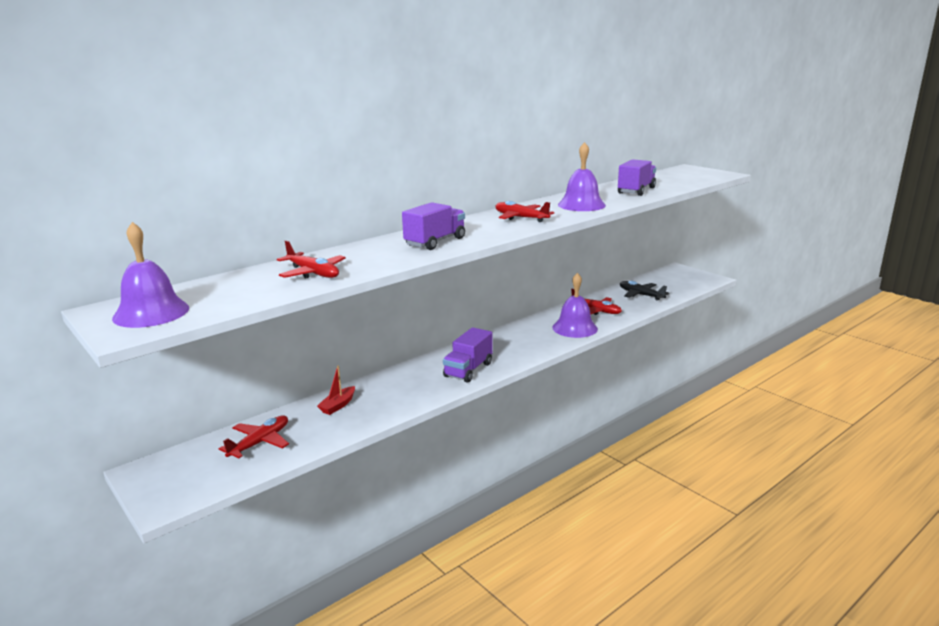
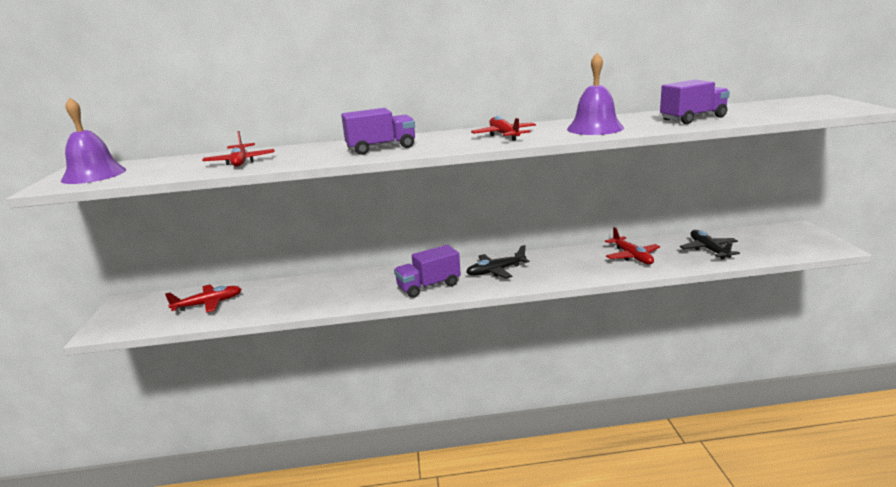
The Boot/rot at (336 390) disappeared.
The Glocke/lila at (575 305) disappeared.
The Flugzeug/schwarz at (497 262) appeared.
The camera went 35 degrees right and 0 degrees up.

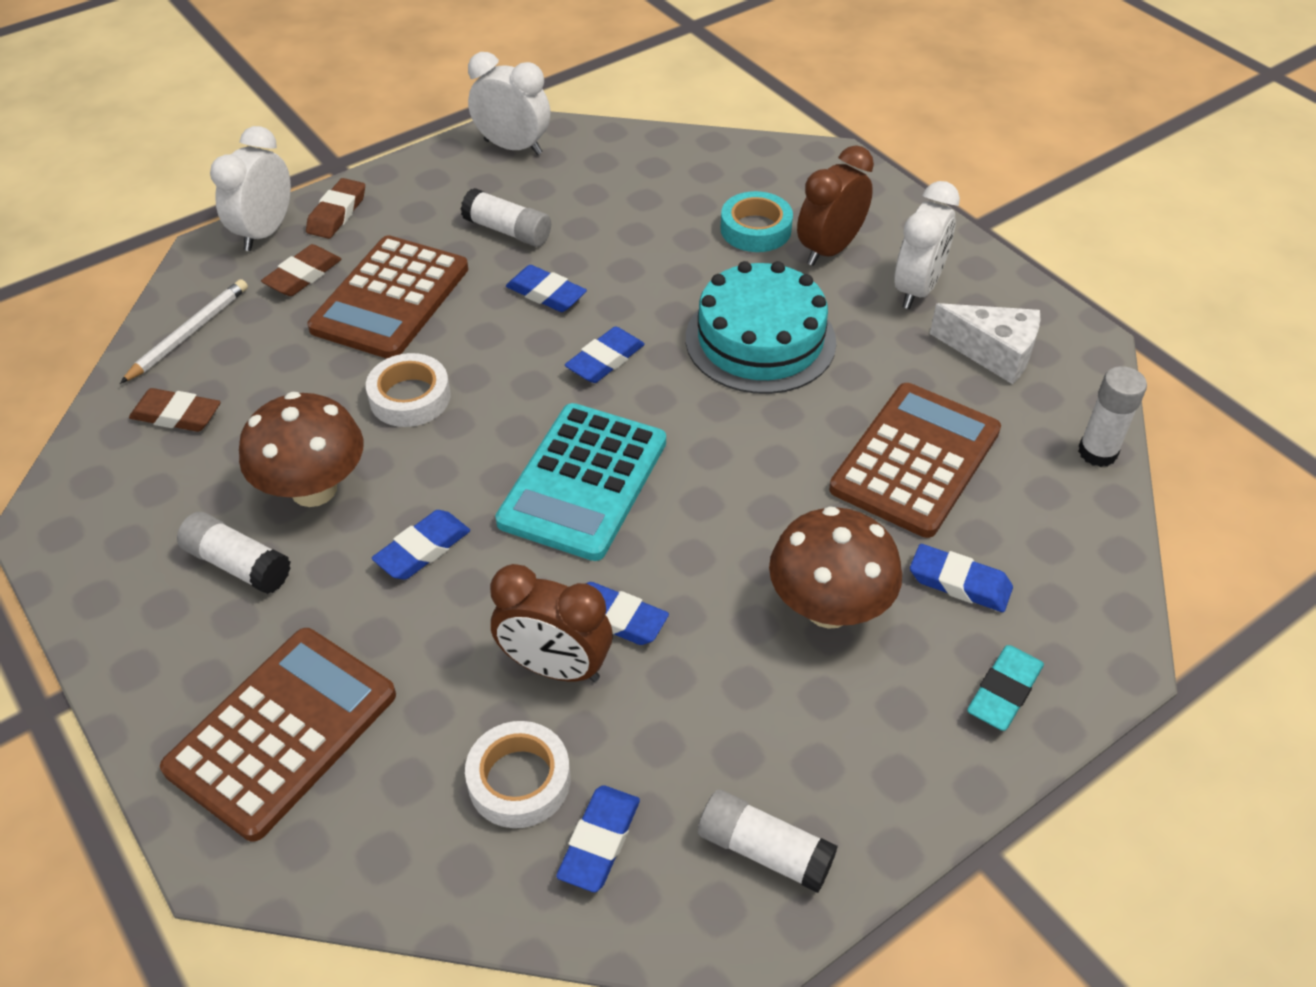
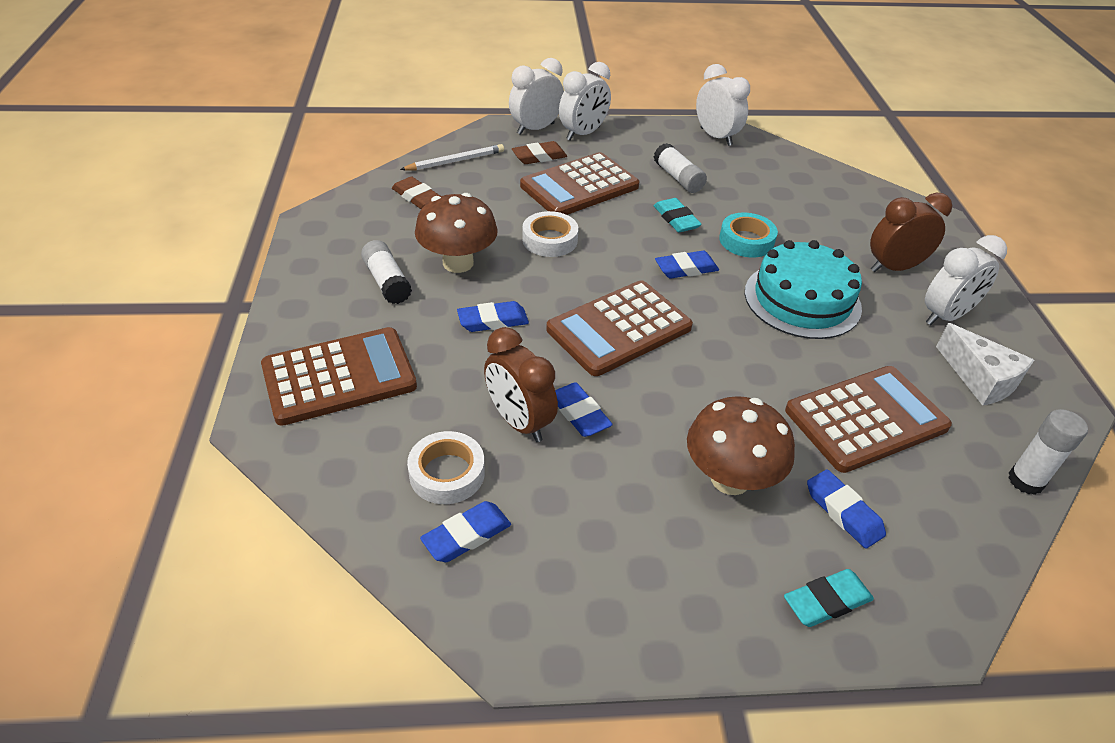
The Klebestift/weiß at (768 841) disappeared.
The Klebeband/türkis moved from (756 221) to (748 235).
The Radiergummi/braun at (335 208) was replaced by the Wecker/weiß at (585 101).
The Taschenrechner/türkis at (580 482) became the Taschenrechner/braun at (619 328).
The Radiergummi/blau at (546 288) became the Radiergummi/türkis at (678 215).
The camera went 30 degrees right and 5 degrees down.

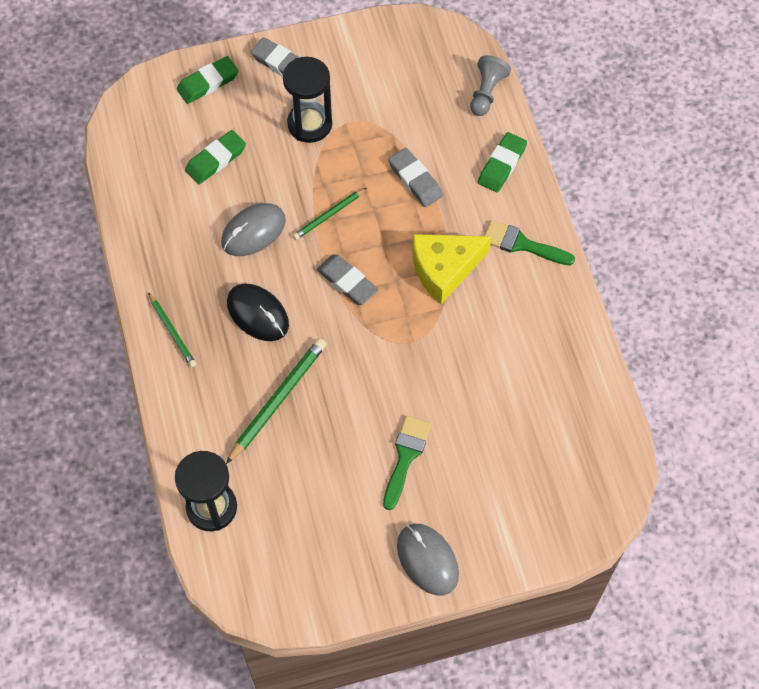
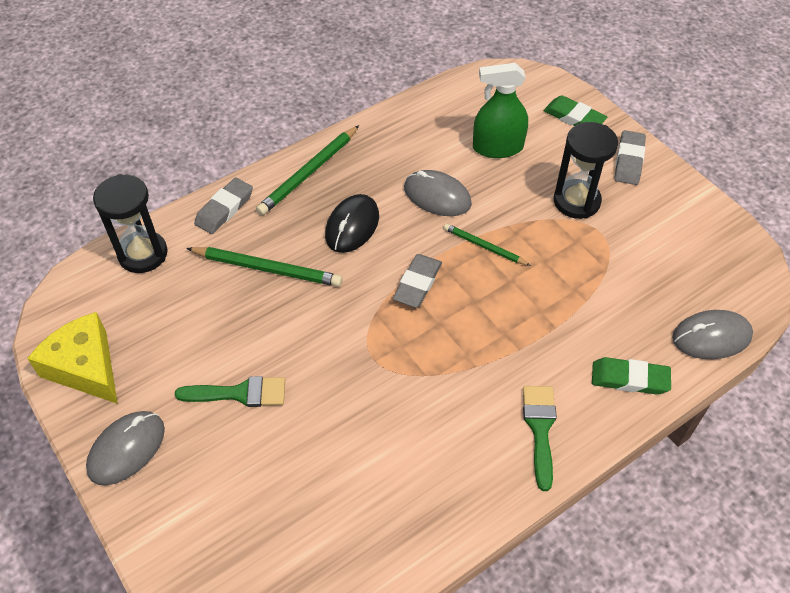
The Radiergummi/grau moved from (415 177) to (223 205).
The Käse/gelb moved from (452 269) to (72 358).
The Radiergummi/grün at (215 157) was replaced by the Sprühflasche/grün at (500 110).
The Bauer/grau at (490 85) was replaced by the Computermaus/grau at (712 334).
The Bleistift/grün at (172 329) changed to 1.65 times the size.
The camera went 70 degrees right and 10 degrees down.

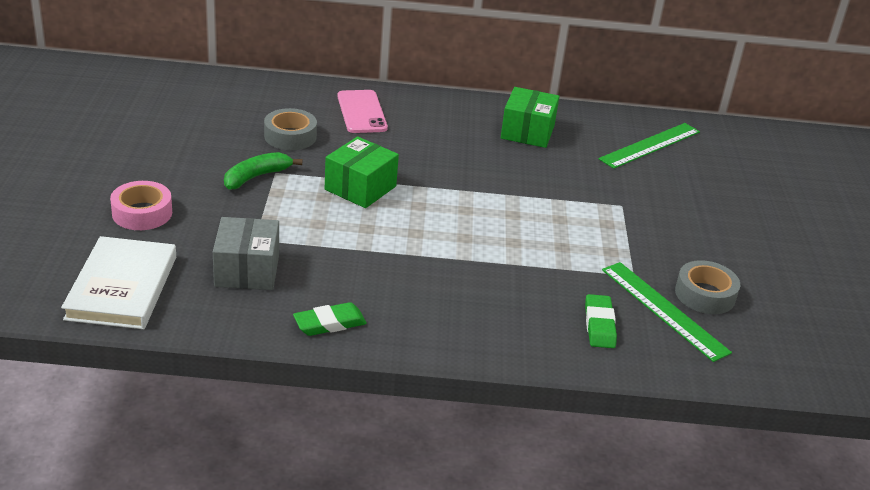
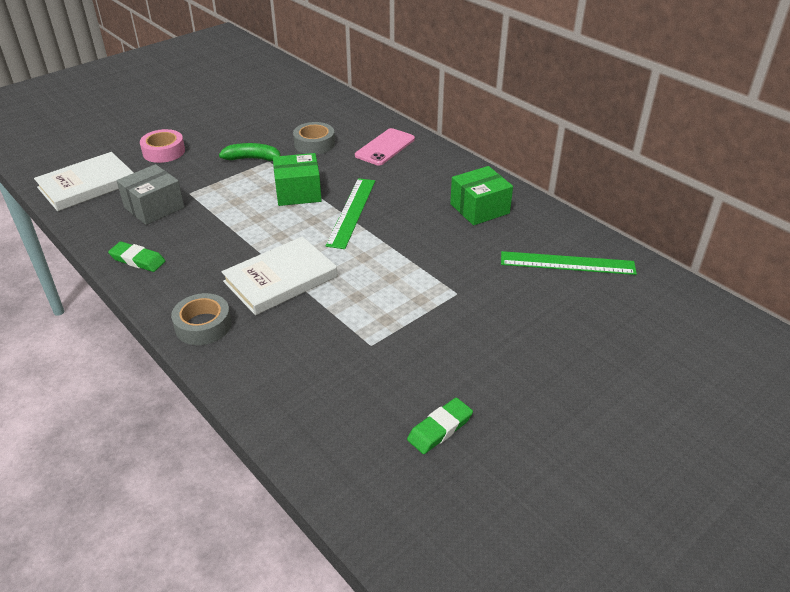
The Buch/weiß at (279 275) appeared.
The Radiergummi/grün moved from (601 321) to (440 426).
The Lineal/grün moved from (667 312) to (350 213).
The Klebeband/grau moved from (707 287) to (201 319).
The camera went 50 degrees right and 5 degrees up.

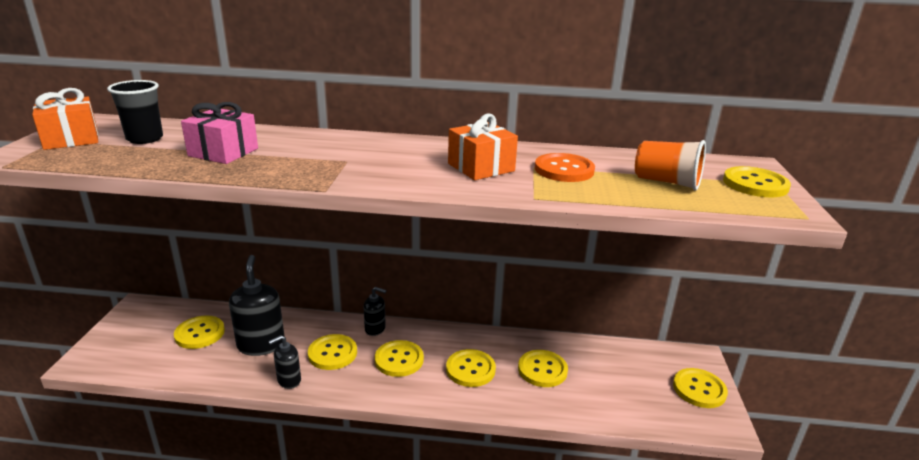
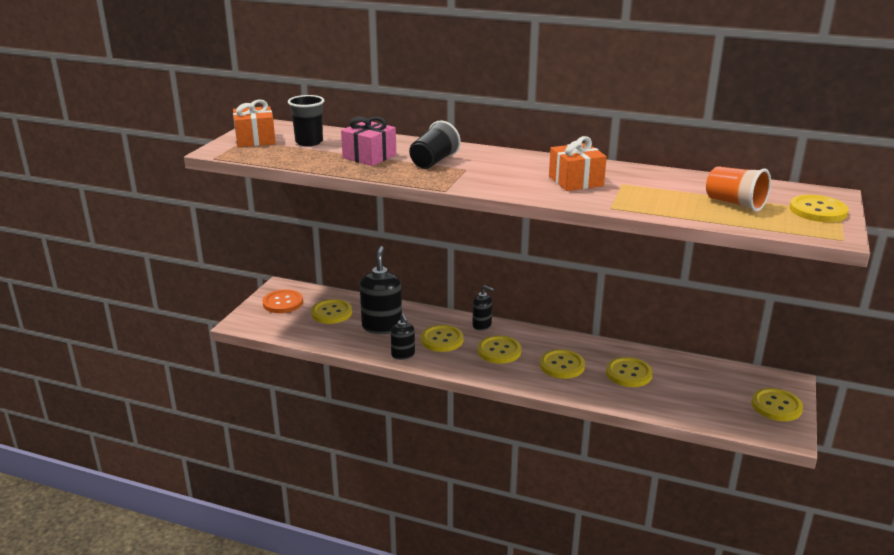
The Becher/schwarz at (435 144) appeared.
The Knopf/orange moved from (565 167) to (283 301).
The Seifenspender/schwarz at (284 362) turned 90 degrees counterclockwise.
The camera went 15 degrees right and 0 degrees up.

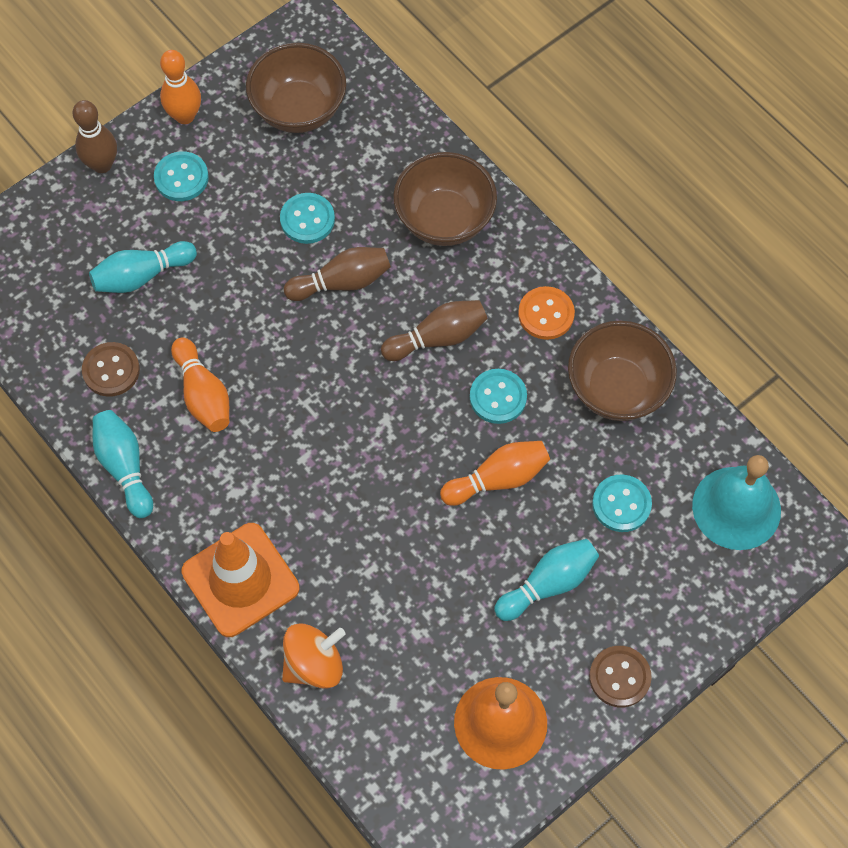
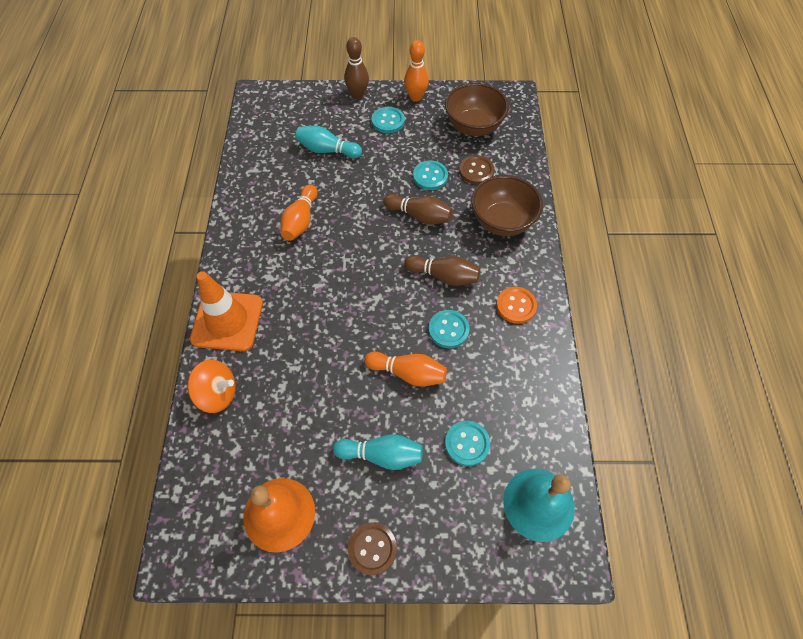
The Bowlingkegel/türkis at (123 464) disappeared.
The Schüssel/braun at (622 370) disappeared.
The Knopf/braun moved from (111 369) to (477 170).
The camera went 40 degrees right and 5 degrees down.

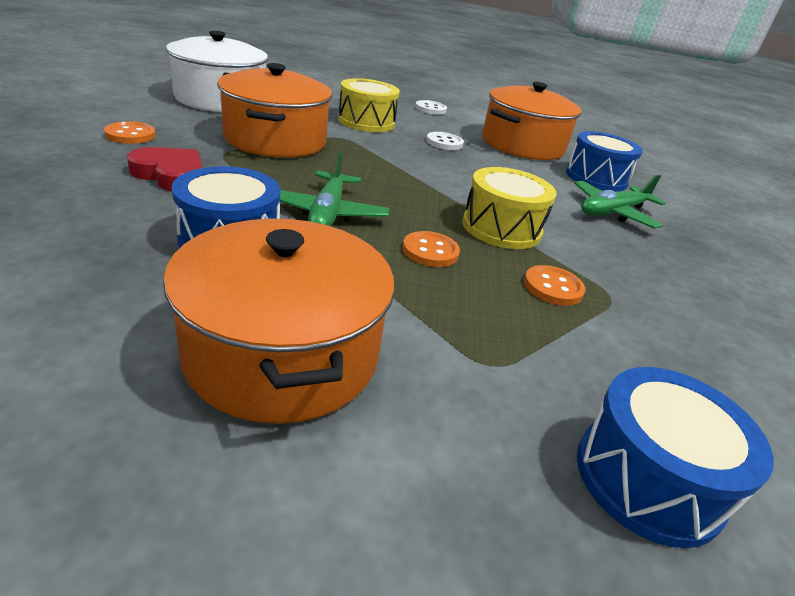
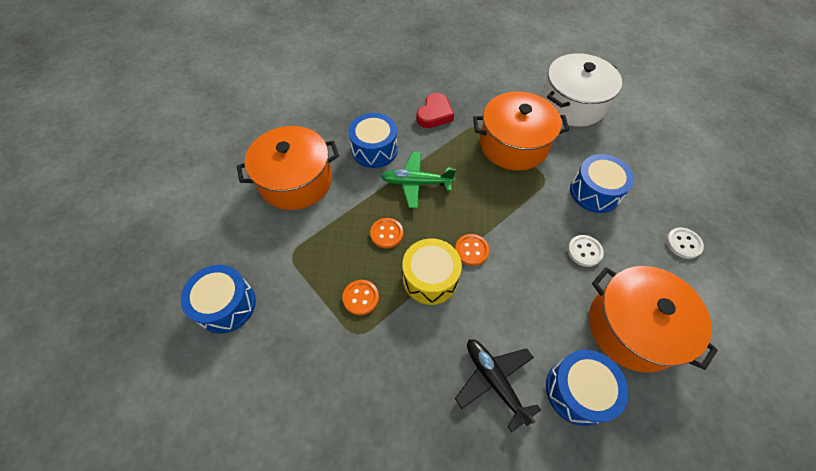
The Knopf/orange moved from (129 132) to (472 250).
The Trommel/gelb at (369 105) became the Trommel/blau at (602 183).
The Flugzeug/grün at (620 202) became the Flugzeug/schwarz at (498 386).
The camera went 95 degrees right and 25 degrees up.

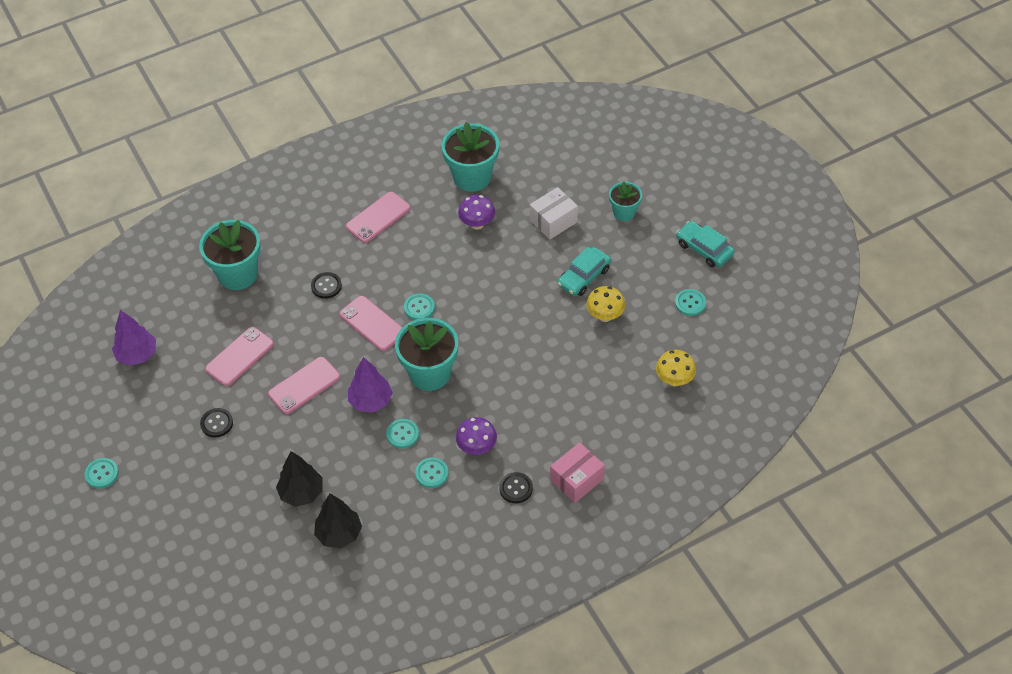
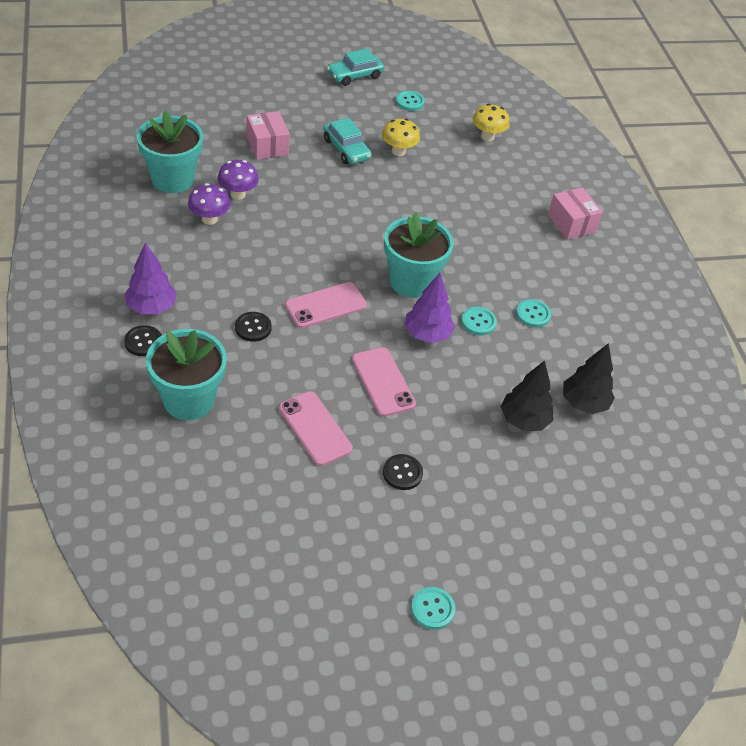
The Handy/rosa at (378 217) disappeared.
The Knopf/türkis at (419 306) disappeared.
The Blumentopf/türkis at (625 201) disappeared.
The Baum/lila moved from (134 338) to (150 278).
The Pilz/lila moved from (476 436) to (209 204).
The Knopf/schwarz moved from (516 487) to (143 340).
The Schachtel/weiß at (554 213) became the Schachtel/rosa at (268 135).
The camera went 80 degrees left and 5 degrees down.

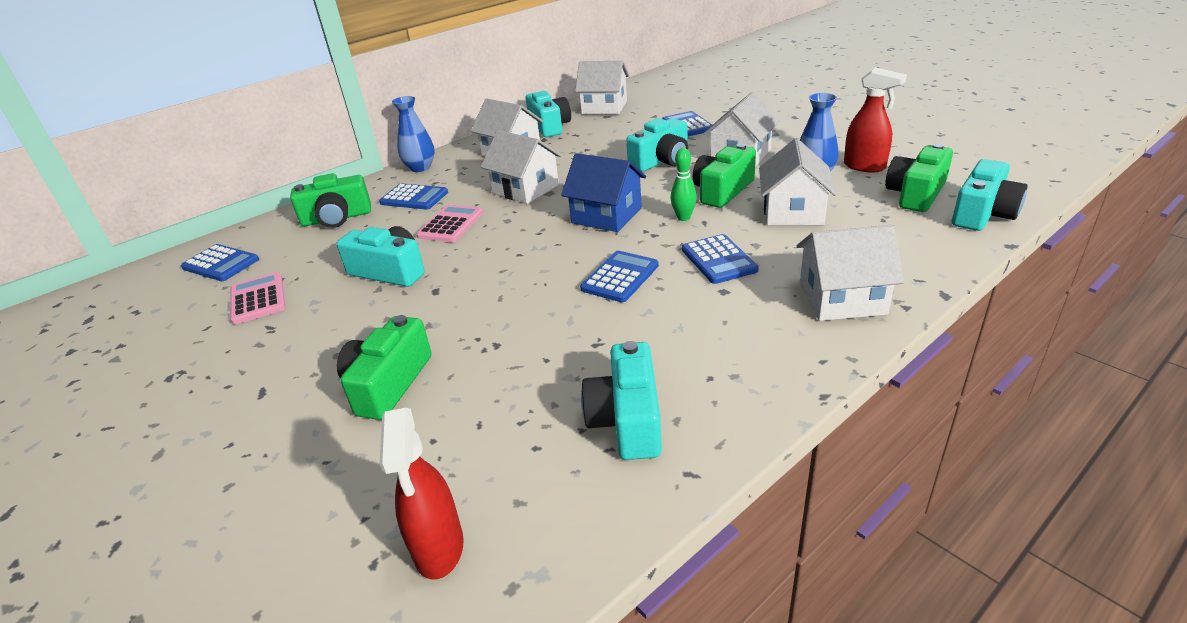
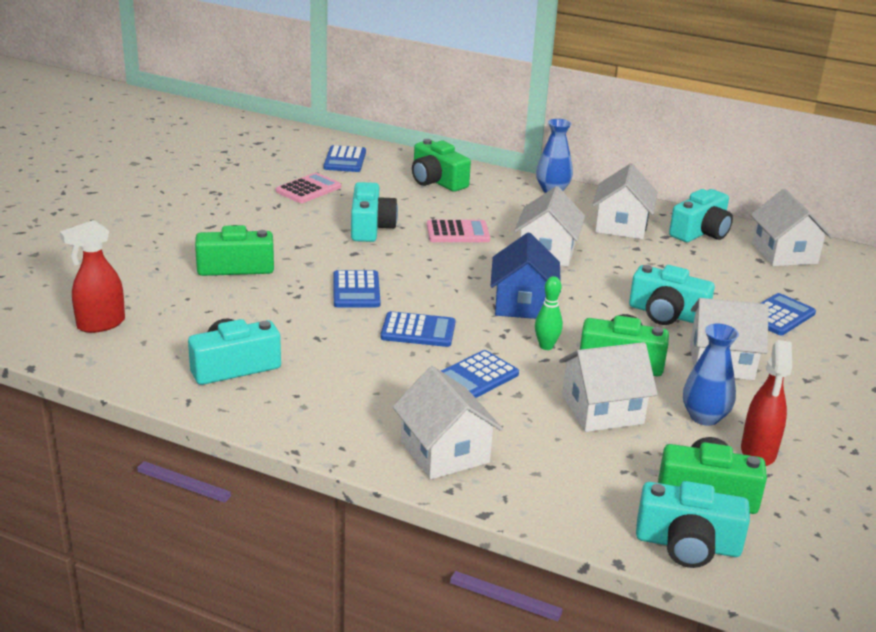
The Taschenrechner/blau moved from (413 196) to (357 288).
The camera went 60 degrees right and 5 degrees down.

